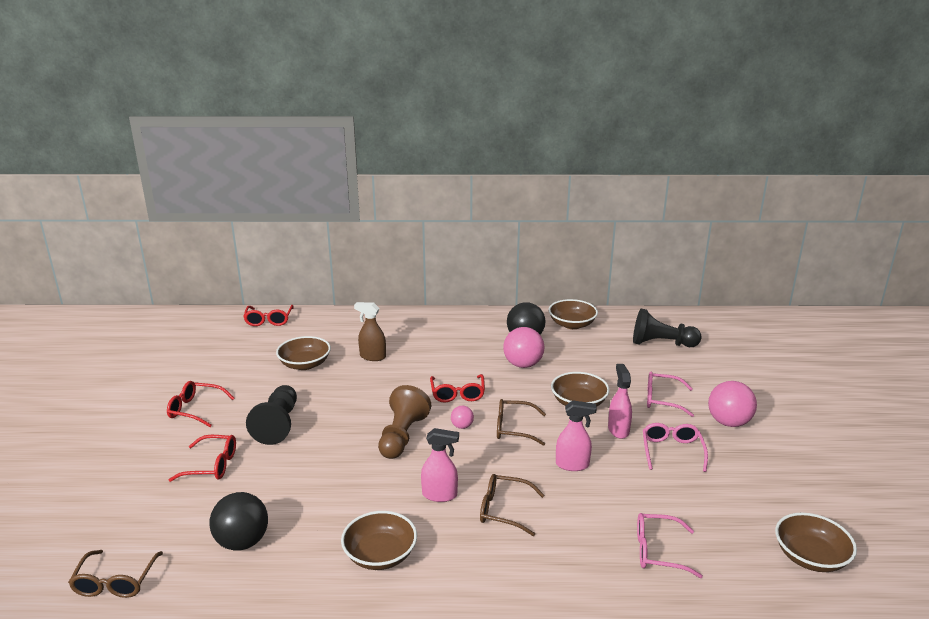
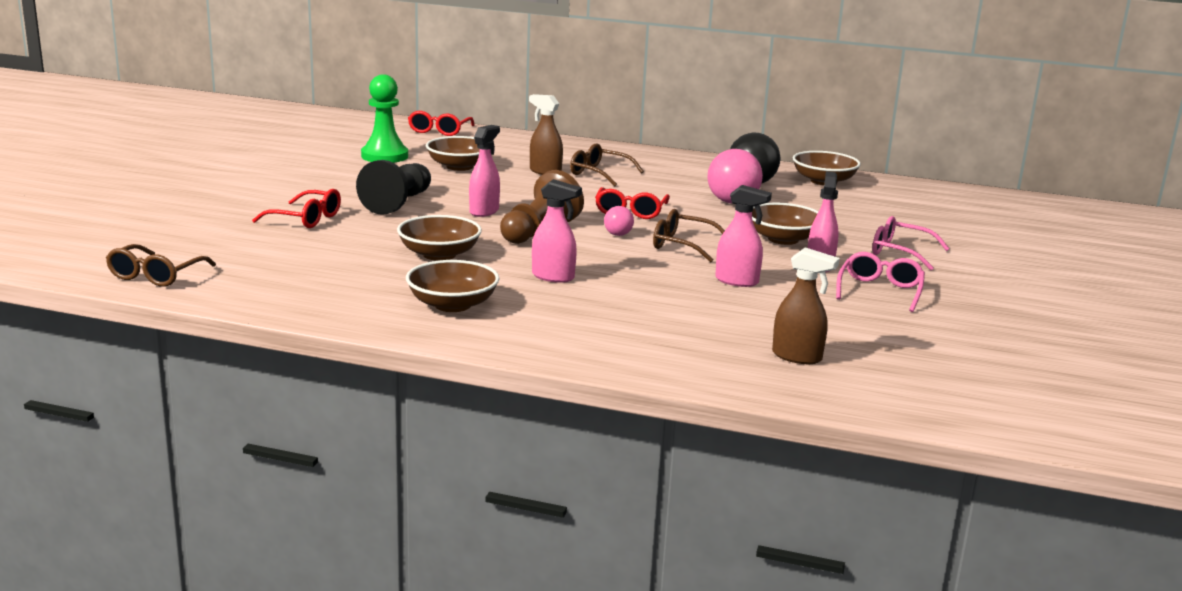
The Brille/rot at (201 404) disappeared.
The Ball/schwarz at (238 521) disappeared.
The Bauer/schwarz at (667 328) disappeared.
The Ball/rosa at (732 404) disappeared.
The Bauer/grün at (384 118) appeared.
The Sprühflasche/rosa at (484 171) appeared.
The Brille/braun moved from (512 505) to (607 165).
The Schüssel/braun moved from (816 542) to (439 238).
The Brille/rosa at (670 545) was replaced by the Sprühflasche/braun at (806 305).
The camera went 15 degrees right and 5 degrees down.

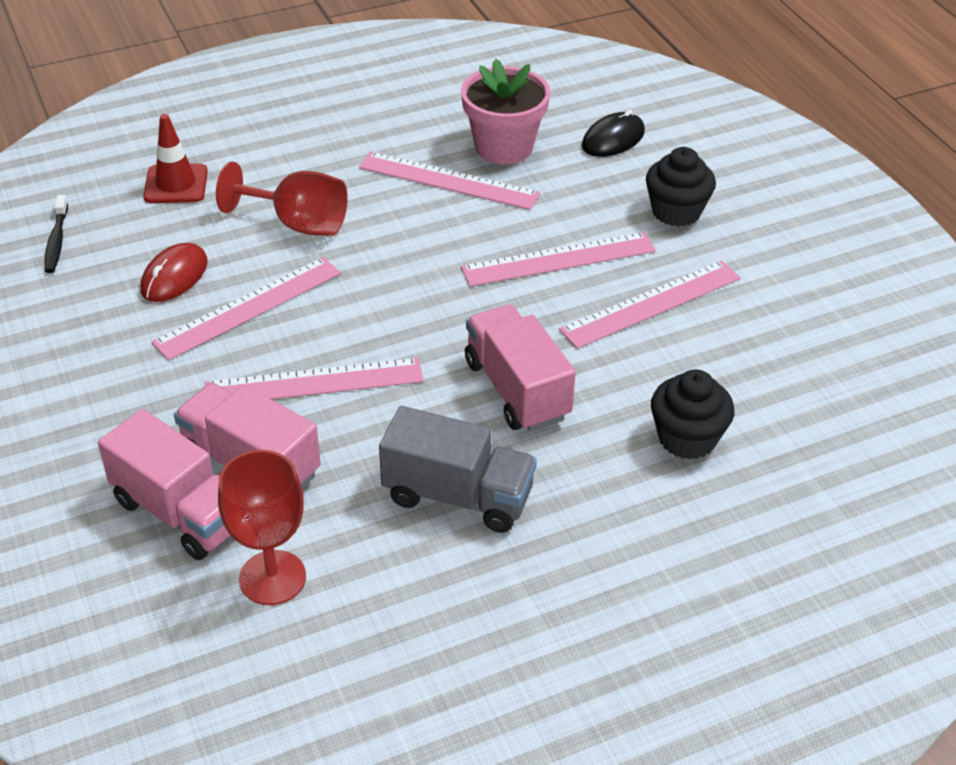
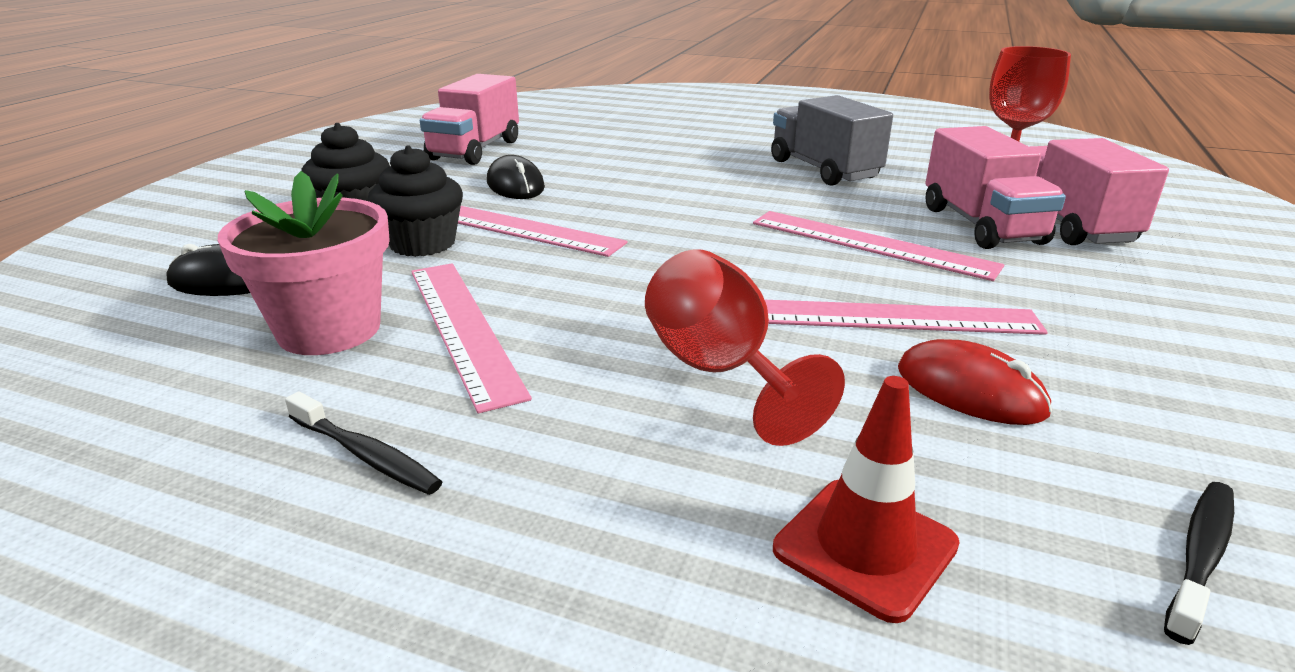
The Zahnbürste/schwarz at (363 443) appeared.
The Lastwagen/rosa moved from (520 367) to (469 119).
The Muffin/schwarz moved from (692 414) to (415 201).
The Lineal/rosa at (650 305) was replaced by the Computermaus/schwarz at (516 177).
The Computermaus/rot at (174 272) turned 60 degrees clockwise.
The camera went 135 degrees left and 15 degrees down.

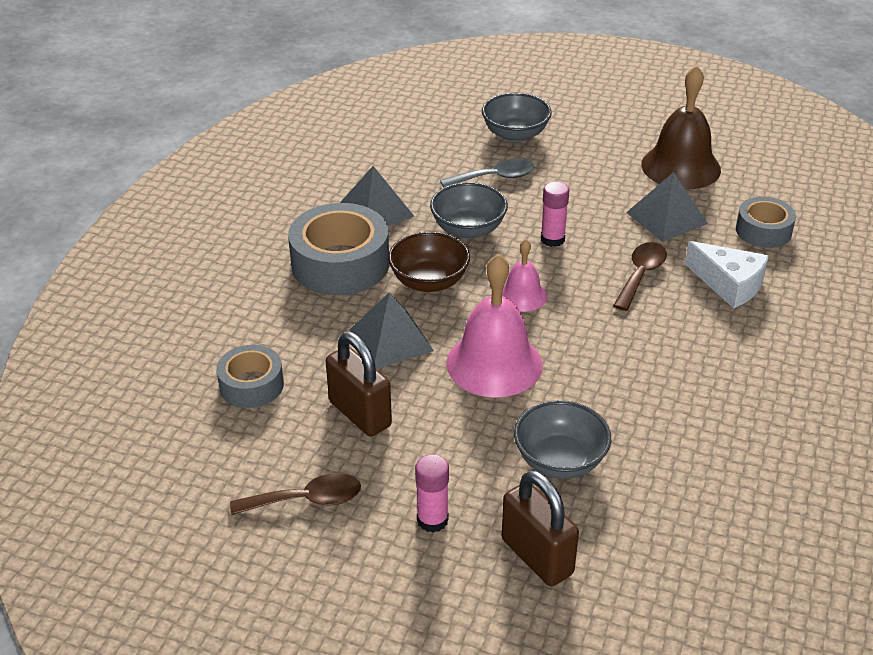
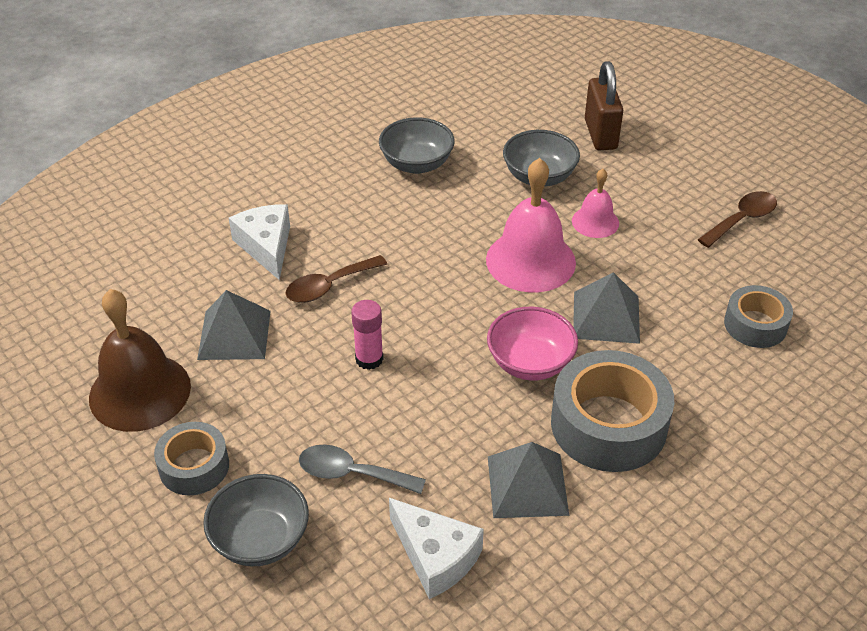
The Vorhängeschloss/braun at (359 384) disappeared.
The Klebestift/rosa at (432 493) disappeared.
The Käse/weiß at (436 548) appeared.
The Schüssel/grau moved from (469 210) to (417 145).
The Glocke/rosa moved from (524 275) to (595 203).
The Klebeband/grau moved from (766 222) to (191 458).
The Schüssel/braun at (429 262) became the Schüssel/rosa at (532 344).
The Löffel/braun at (295 494) turned 120 degrees clockwise.
The camera went 150 degrees left and 5 degrees up.

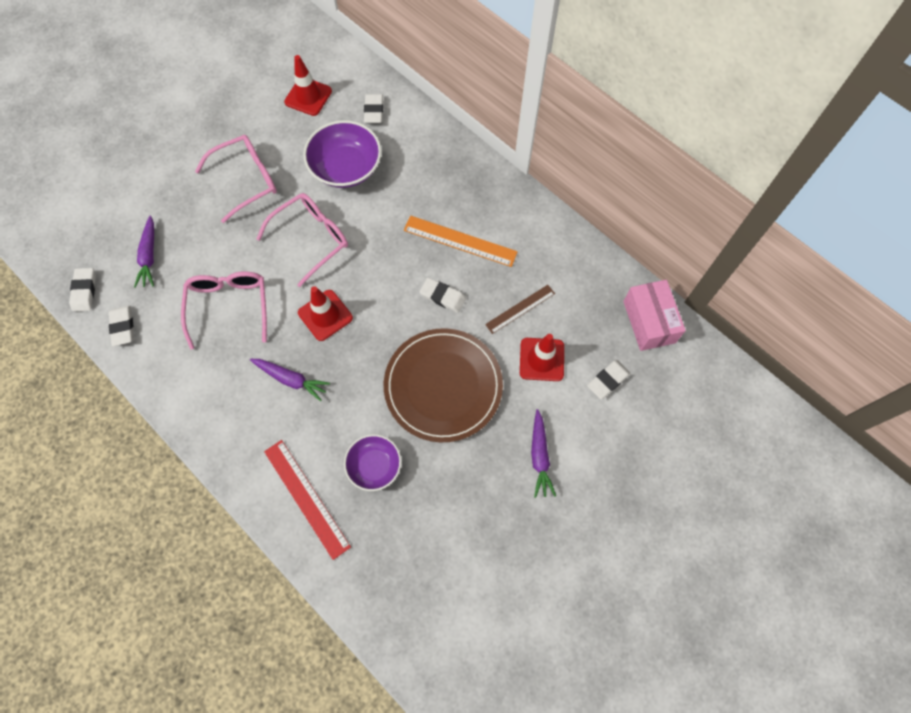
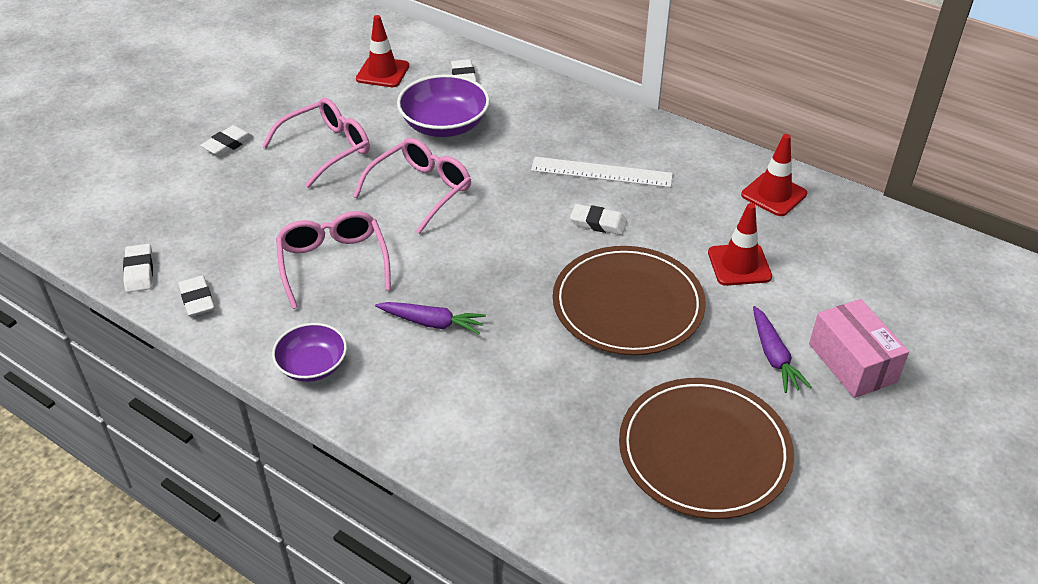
The Karotte/lila at (144 252) disappeared.
The Lineal/rot at (307 500) disappeared.
The Lineal/braun at (520 309) disappeared.
The Teller/braun at (706 448) appeared.
The Leitkegel/rot moved from (325 313) to (774 175).
The Schüssel/lila moved from (372 462) to (309 352).
The Radiergummi/weiß moved from (608 379) to (226 141).
The Schachtel/rosa moved from (654 315) to (859 348).
The Lineal/orange at (461 241) became the Lineal/weiß at (602 172).
The camera went 10 degrees left and 25 degrees down.

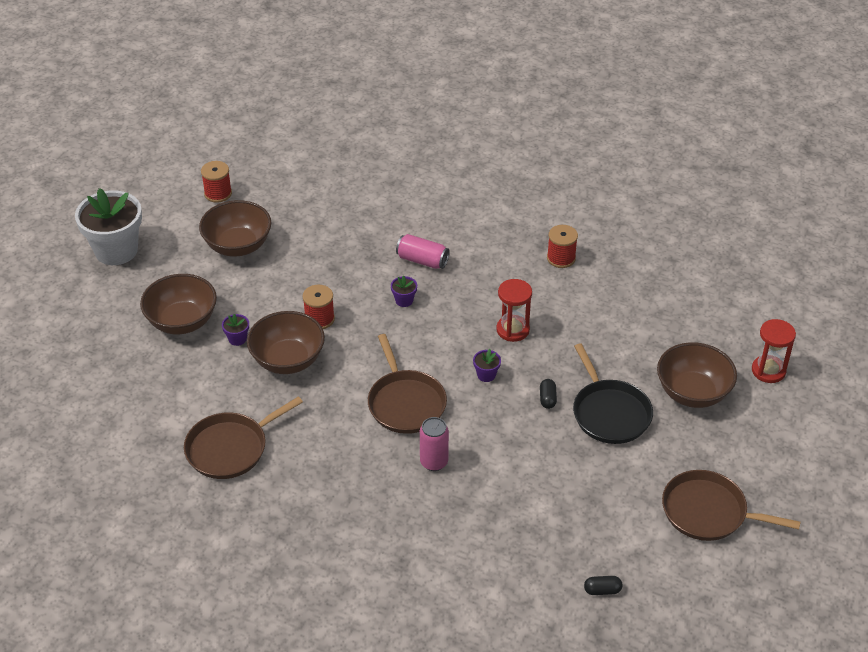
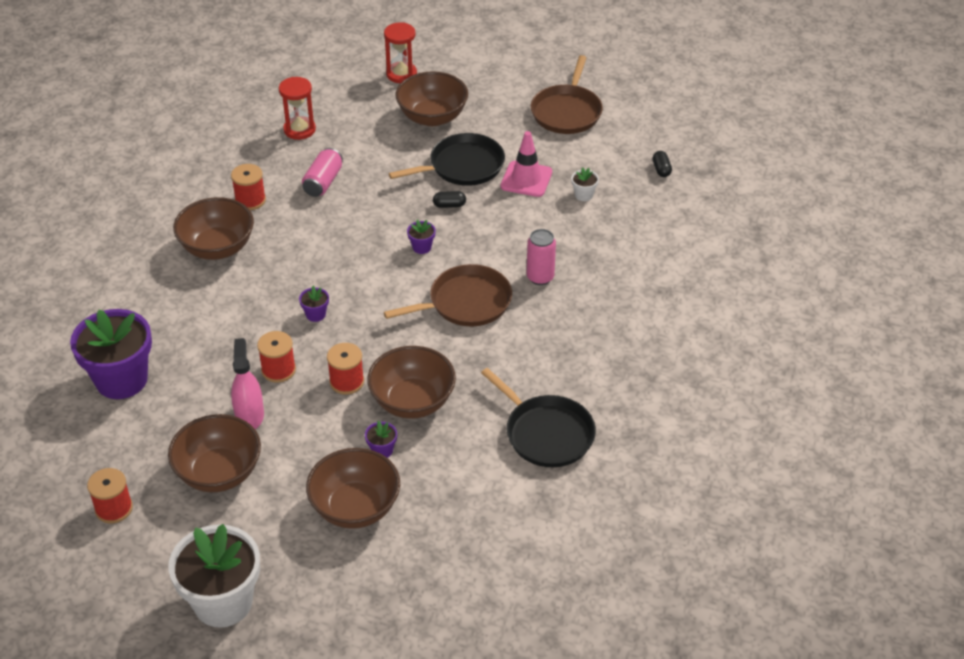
The Blumentopf/lila at (111 354) appeared.
The Schüssel/braun at (213 228) appeared.
The Sprühflasche/rosa at (247 383) appeared.
The Garnrolle/rot at (276 357) appeared.
The Leitkegel/rosa at (526 164) appeared.
The Blumentopf/weiß at (585 184) appeared.
The Dose/rosa moved from (423 251) to (322 172).
The Sanduhr/rot moved from (514 310) to (297 108).
The Pfanne/braun at (243 437) became the Pfanne/schwarz at (538 417).
The camera went 95 degrees left and 0 degrees up.

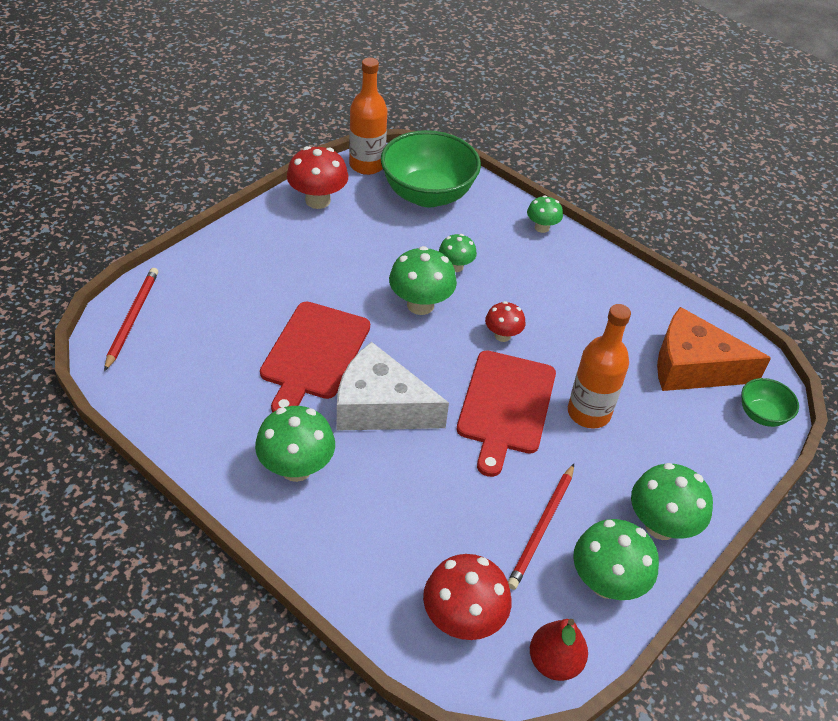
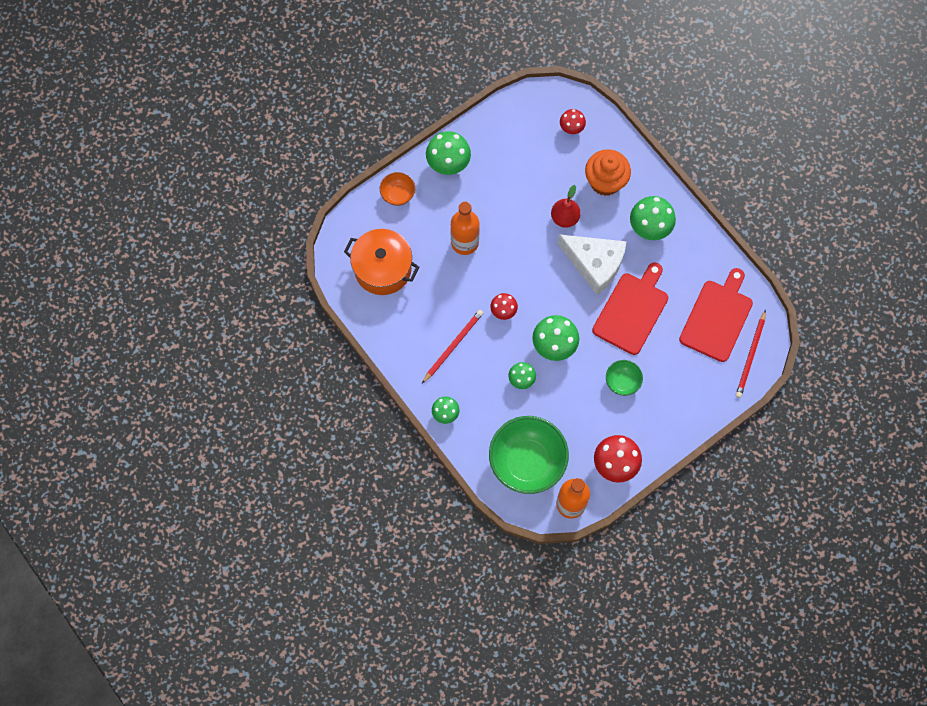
The Pilz/grün at (616 559) disappeared.
The Schüssel/orange at (397 189) appeared.
The Muffin/orange at (608 172) appeared.
The Schneidebrett/rot moved from (506 413) to (716 315).
The Bleistift/rot moved from (541 527) to (452 346).
The Birne/rot moved from (559 650) to (566 206).
The Schüssel/grün moved from (770 402) to (624 378).
The Käse/orange at (714 349) was replaced by the Kochtopf/orange at (381 262).
The Pilz/rot at (467 597) changed to 0.59 times the size.
The camera went 165 degrees left and 25 degrees up.

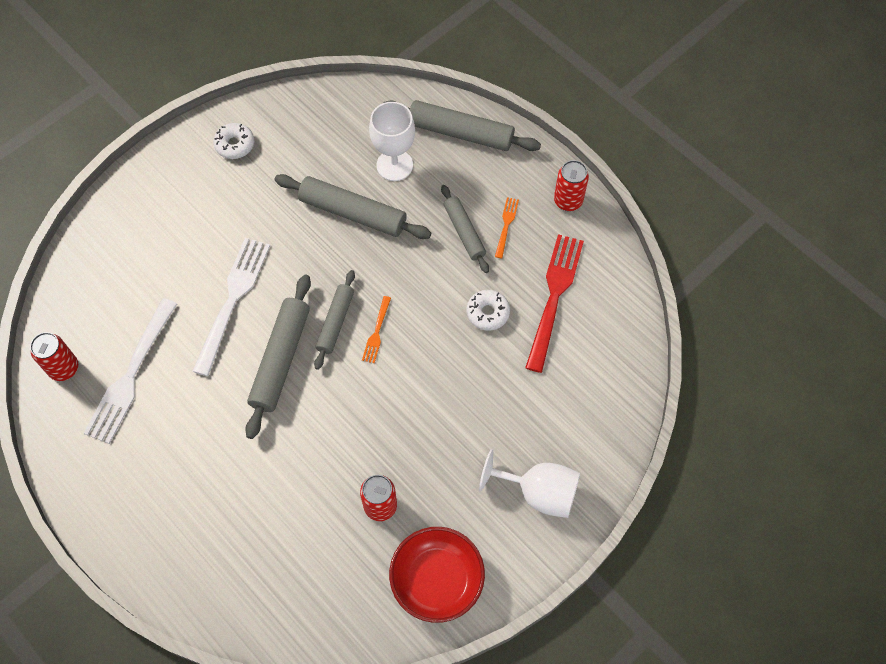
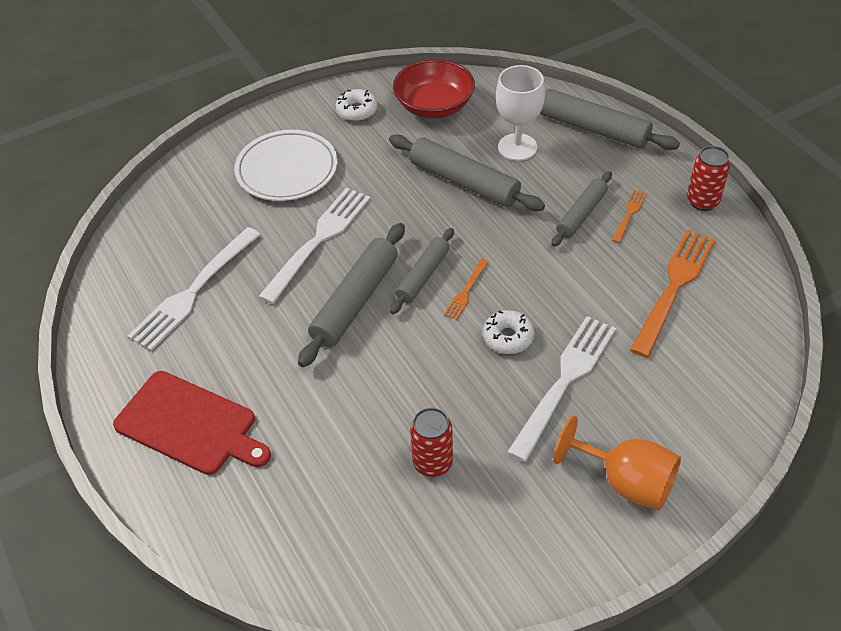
The Dose/rot at (54 356) disappeared.
The Schneidebrett/rot at (192 423) appeared.
The Teller/weiß at (286 165) appeared.
The Gabel/weiß at (561 389) appeared.
The Schüssel/rot moved from (437 575) to (434 88).
The Donut/weiß moved from (488 310) to (509 332).
The Kelch/weiß at (529 483) became the Kelch/orange at (617 463).
The Gabel/rot at (554 303) became the Gabel/orange at (673 293).
The Nudelholz/grau at (465 229) turned 45 degrees clockwise.
The camera went 15 degrees right and 15 degrees down.

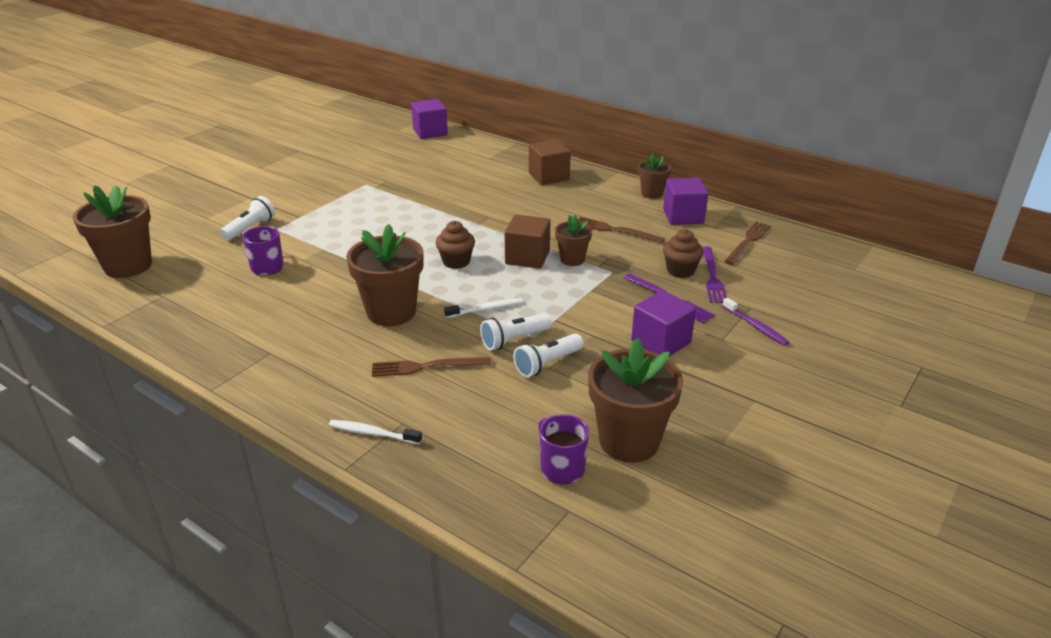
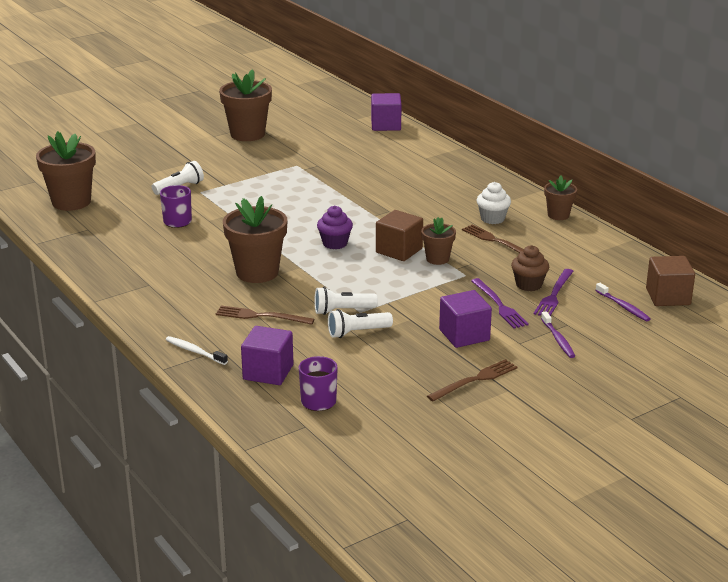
The Zahnbürste/weiß at (483 308) disappeared.
The Muffin/weiß at (493 203) appeared.
The Zahnbürste/lila at (623 302) appeared.
The Kubus/braun moved from (550 162) to (670 281).
The Blumentopf/braun moved from (635 400) to (245 105).
The Kubus/lila moved from (685 201) to (267 355).
The Gabel/braun moved from (747 243) to (472 380).
The Muffin/braun at (455 245) became the Muffin/lila at (335 227).
The camera went 20 degrees right and 5 degrees down.

